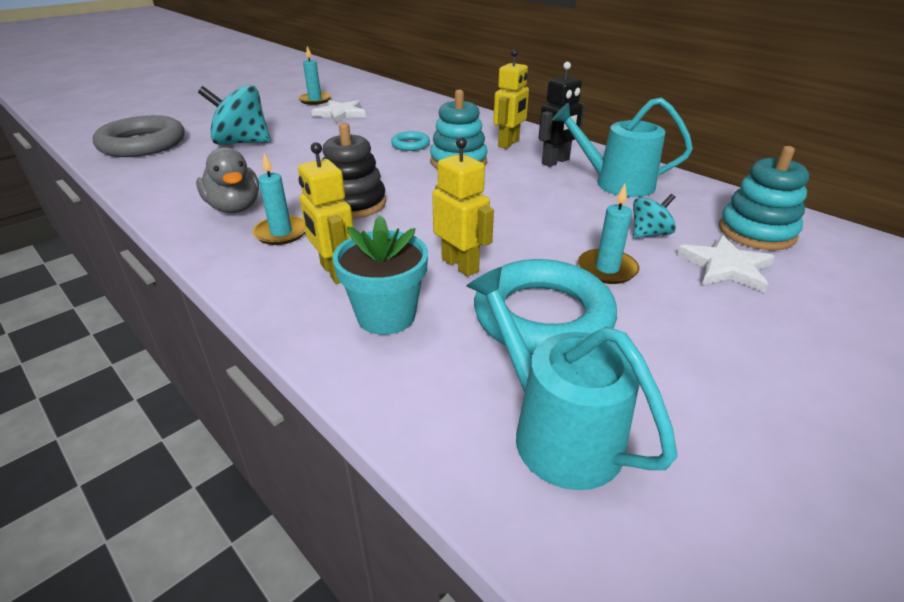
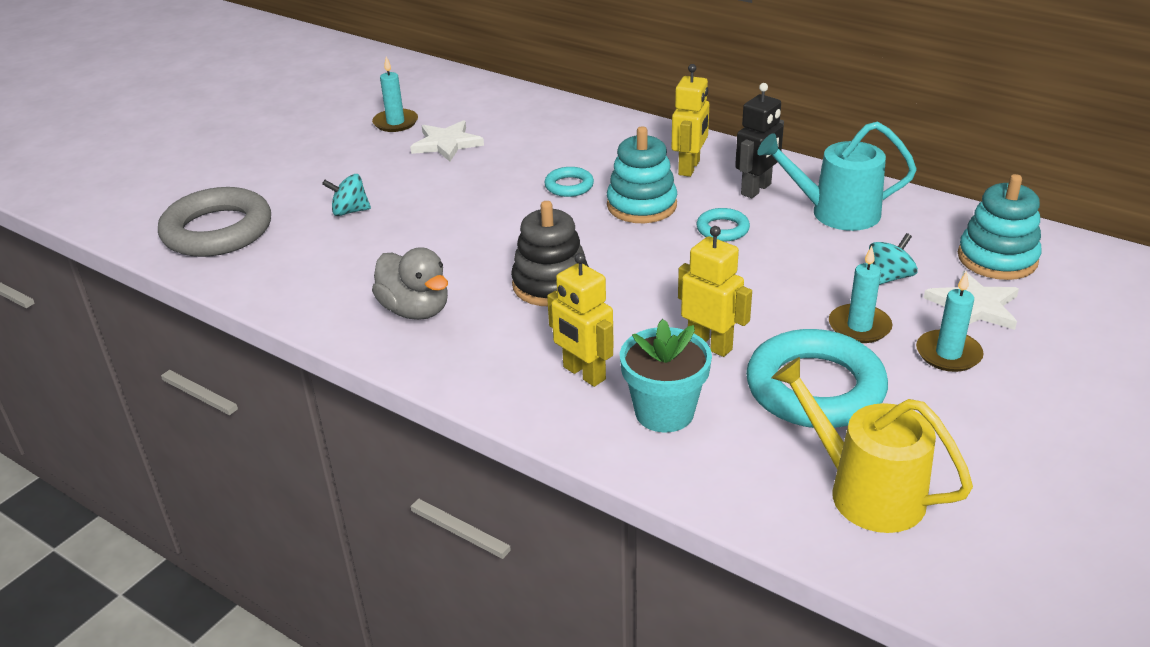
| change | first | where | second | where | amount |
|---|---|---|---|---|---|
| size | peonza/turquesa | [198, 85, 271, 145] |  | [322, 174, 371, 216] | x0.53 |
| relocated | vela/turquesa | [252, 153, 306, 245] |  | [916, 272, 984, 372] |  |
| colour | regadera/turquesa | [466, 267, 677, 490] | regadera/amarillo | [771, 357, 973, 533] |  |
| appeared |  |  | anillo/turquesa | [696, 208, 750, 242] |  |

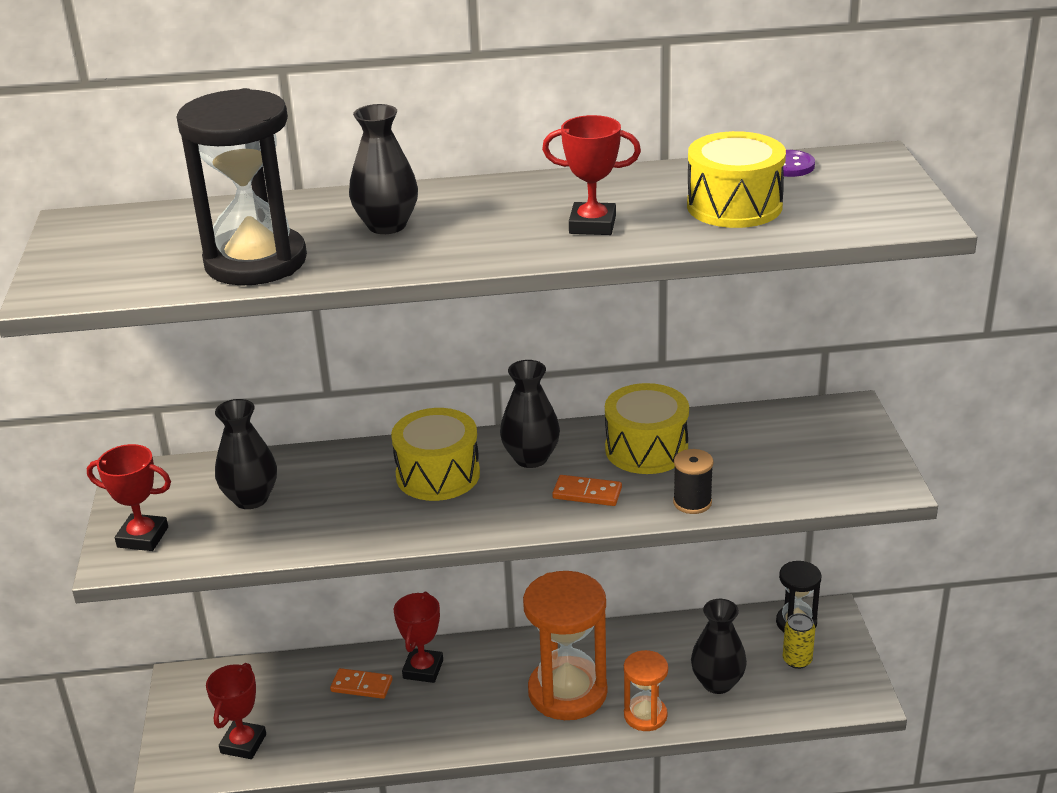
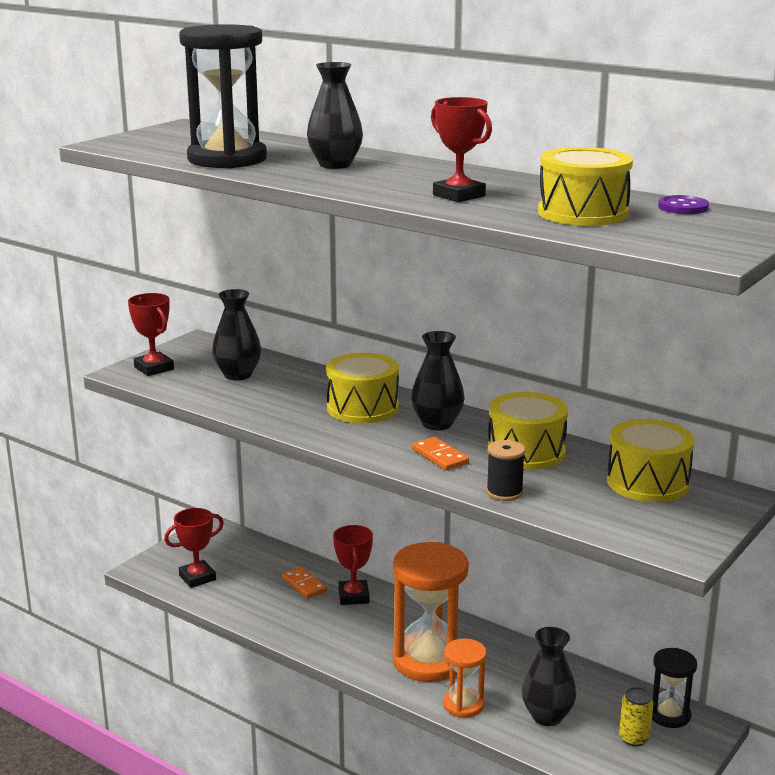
| change | first | where | second | where | amount |
|---|---|---|---|---|---|
| spun | trofeo/rojo | [394, 592, 443, 683] |  | [333, 525, 373, 605] | 60 degrees counterclockwise |
| appeared |  |  | tambor/amarillo | [607, 419, 695, 502] |  |

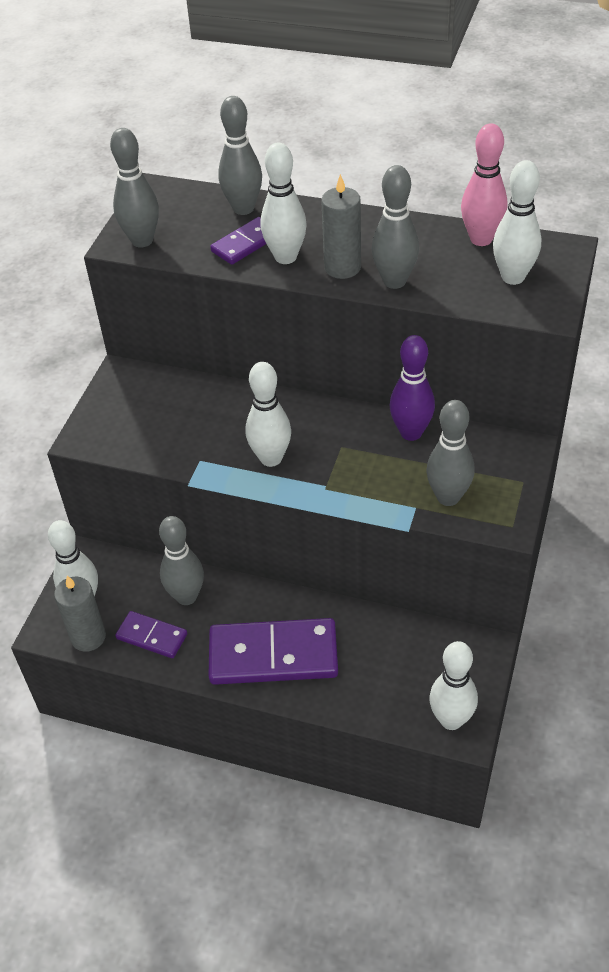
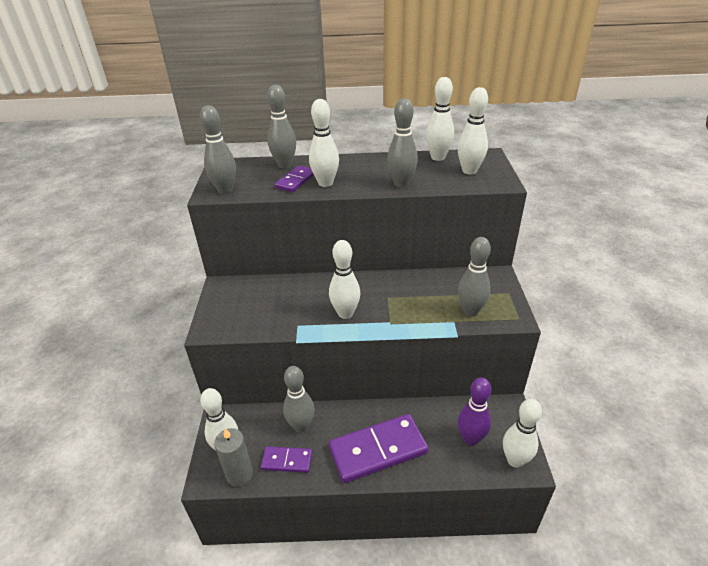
| change | first | where | second | where | amount |
|---|---|---|---|---|---|
| missing | vela/gris | [321, 174, 361, 279] |  |  |  |
| relocated | bolo/morado | [390, 335, 435, 441] |  | [458, 377, 492, 446] |  |
| colour | bolo/rosa | [461, 123, 507, 246] | bolo/blanco | [426, 77, 454, 161] |  |

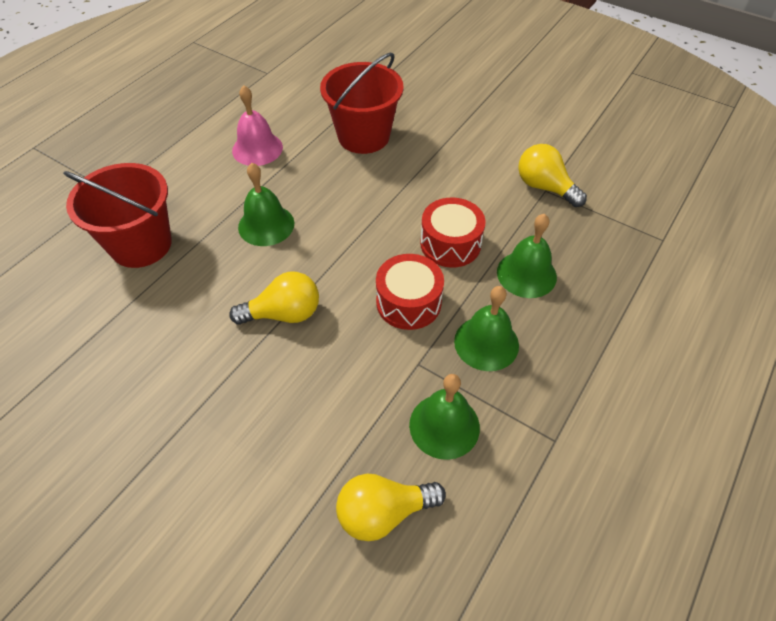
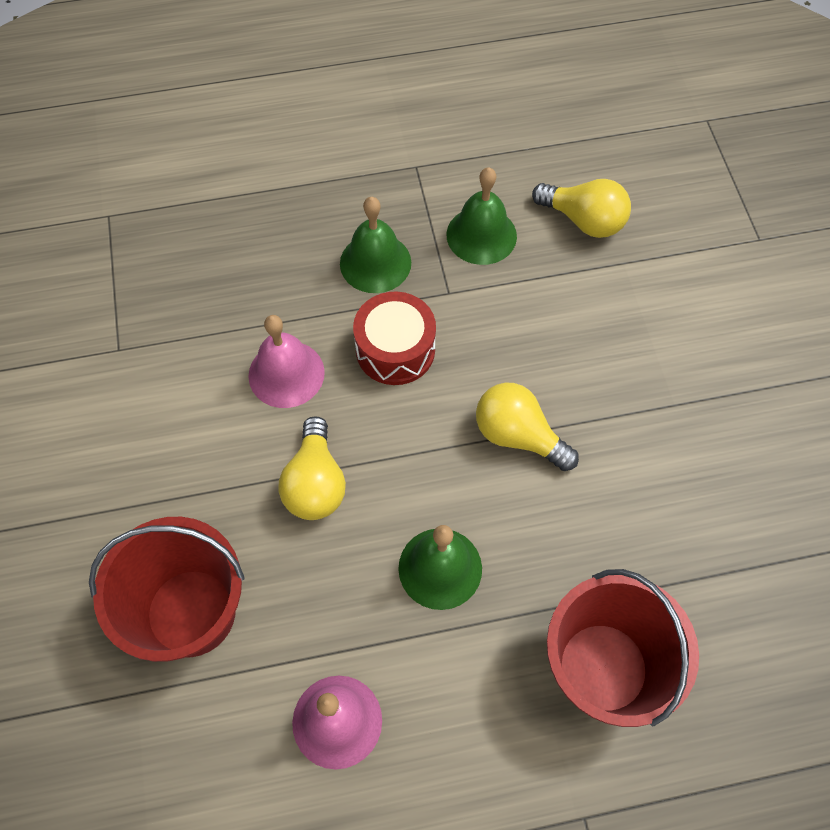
| change | first | where | second | where | amount |
|---|---|---|---|---|---|
| exchanged | tambor/rojo | [420, 198, 486, 268] | campana/rosa | [248, 315, 325, 408] |  |
| missing | campana/verde | [497, 214, 557, 298] |  |  |  |
| relocated | bombilla/amarillo | [518, 144, 587, 207] |  | [279, 416, 346, 520] |  |

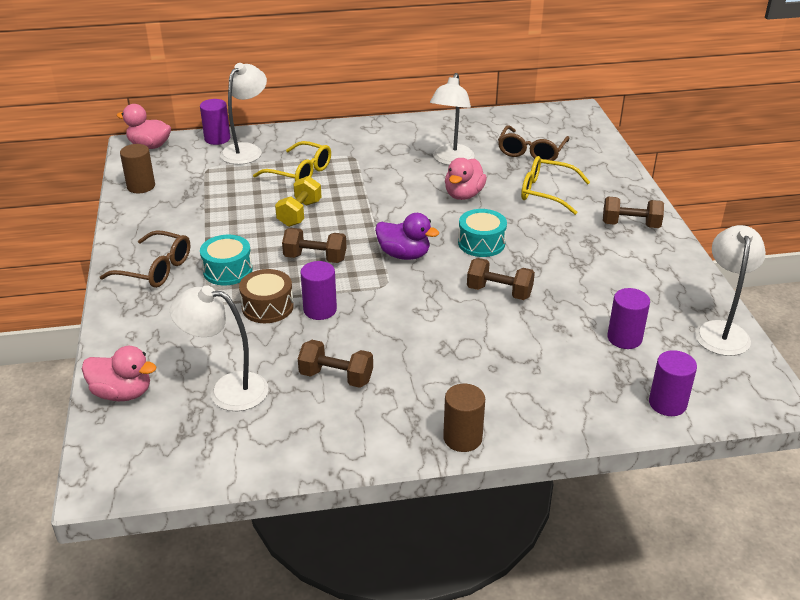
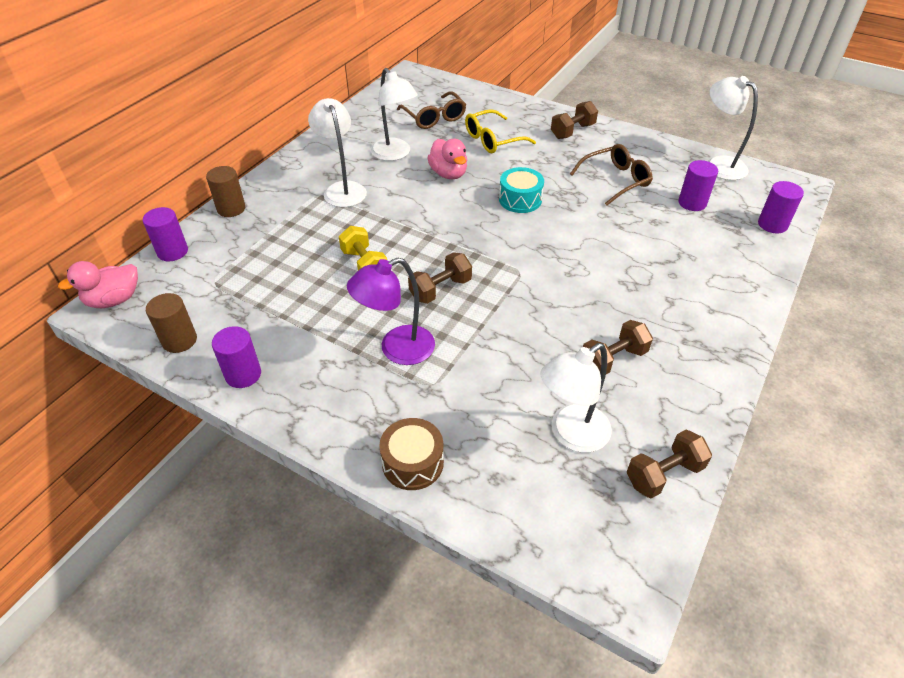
| change | first | where | second | where | amount |
|---|---|---|---|---|---|
| missing | pato/rosa | [82, 346, 156, 401] |  |  |  |
| relocated | gafas/marrón | [100, 230, 190, 288] |  | [570, 144, 653, 205] |  |
| exchanged | tambor/turquesa | [200, 235, 253, 285] | lámpara/morado | [347, 257, 435, 365] |  |
| relocated | lámpara/blanco | [220, 63, 267, 165] |  | [308, 98, 367, 207] |  |
| relocated | tambor/marrón | [239, 269, 294, 323] |  | [379, 418, 444, 490] |  |
| missing | gafas/amarillo | [253, 141, 331, 182] |  |  |  |
| relocated | cilindro/morado | [300, 261, 337, 320] |  | [212, 326, 261, 388] |  |
| missing | pato/morado | [375, 213, 439, 260] |  |  |  |
| relocated | cilindro/marrón | [443, 384, 485, 452] |  | [206, 166, 245, 217] |  |
| relocated | mancuerna/marrón | [467, 258, 535, 300] |  | [627, 430, 712, 499] |  |

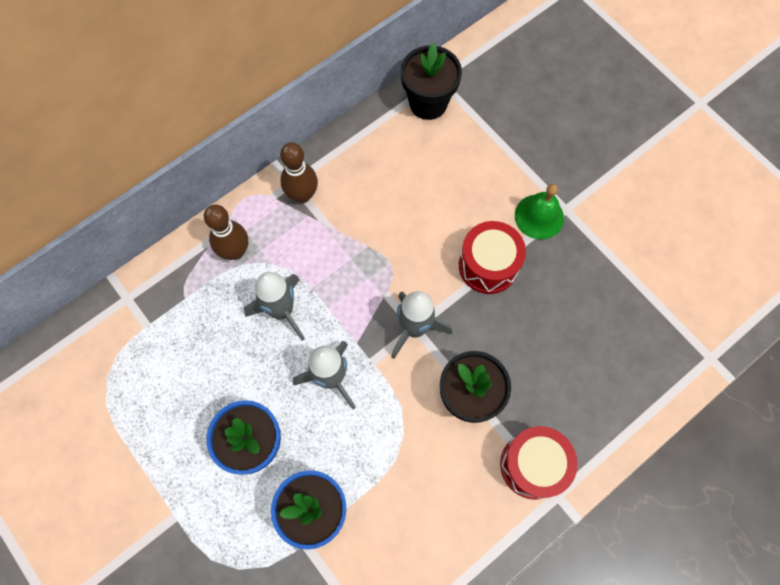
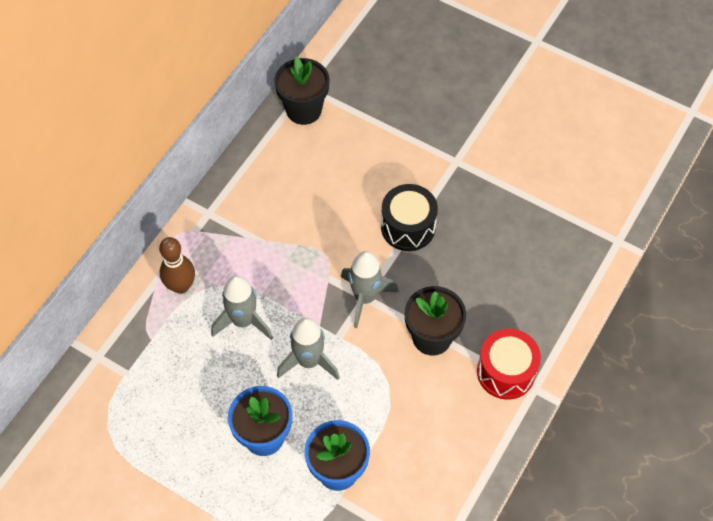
| change | first | where | second | where | amount |
|---|---|---|---|---|---|
| missing | bolo/marrón | [280, 142, 318, 203] |  |  |  |
| colour | tambor/rojo | [459, 221, 526, 294] | tambor/negro | [381, 184, 438, 251] |  |
| missing | campana/verde | [515, 184, 564, 239] |  |  |  |

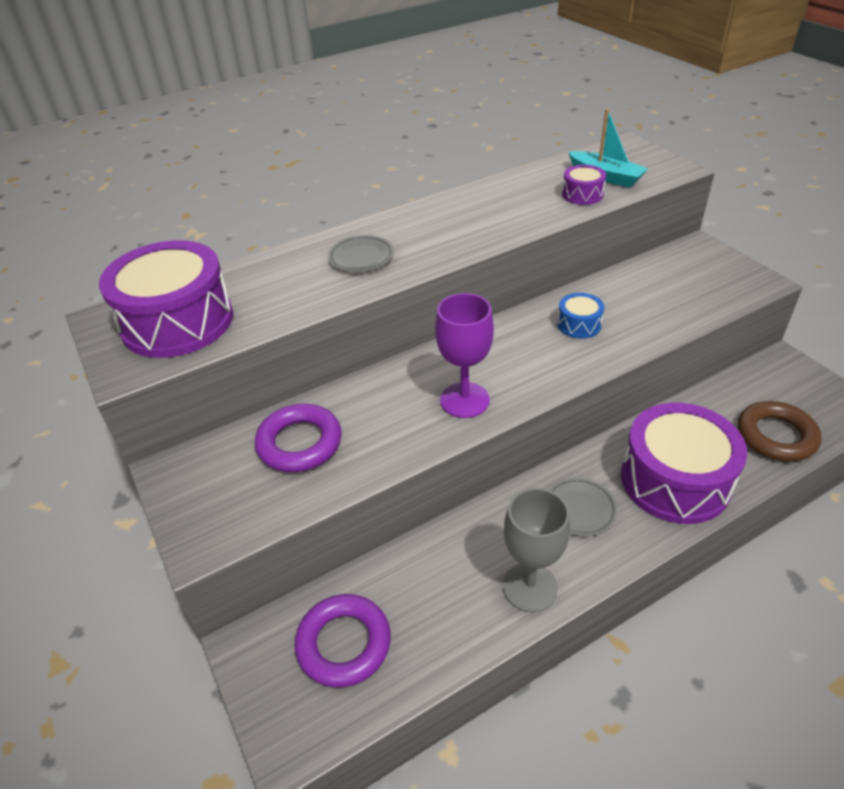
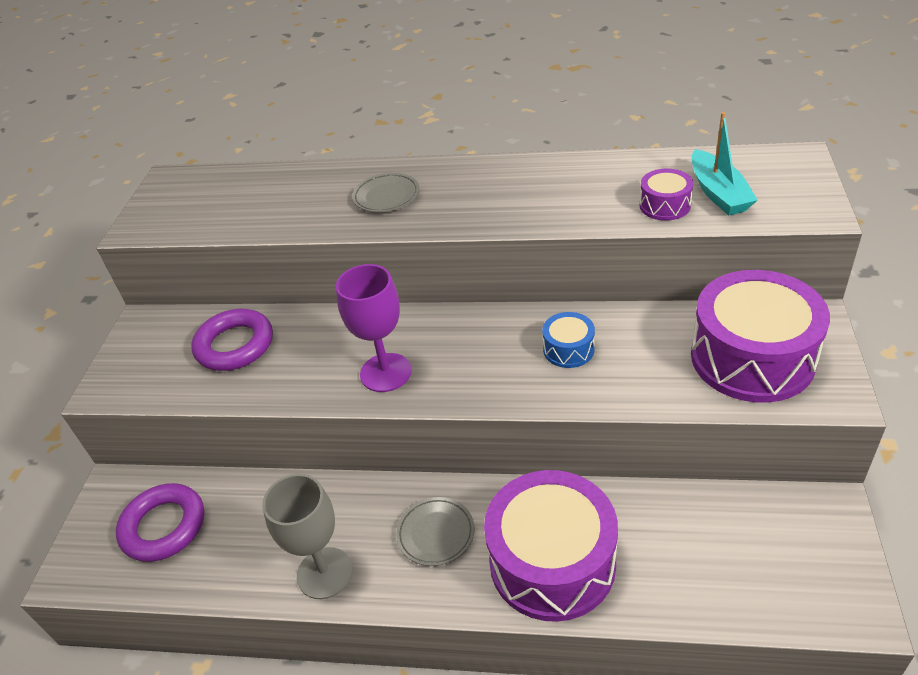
| change | first | where | second | where | amount |
|---|---|---|---|---|---|
| relocated | tambor/morado | [99, 240, 233, 358] |  | [691, 270, 830, 403] |  |
| missing | anillo/marrón | [738, 401, 821, 462] |  |  |  |

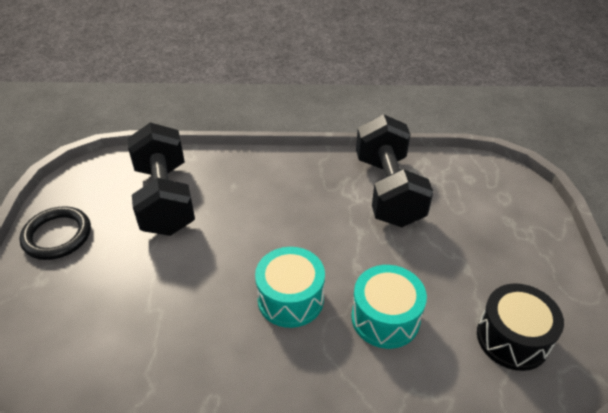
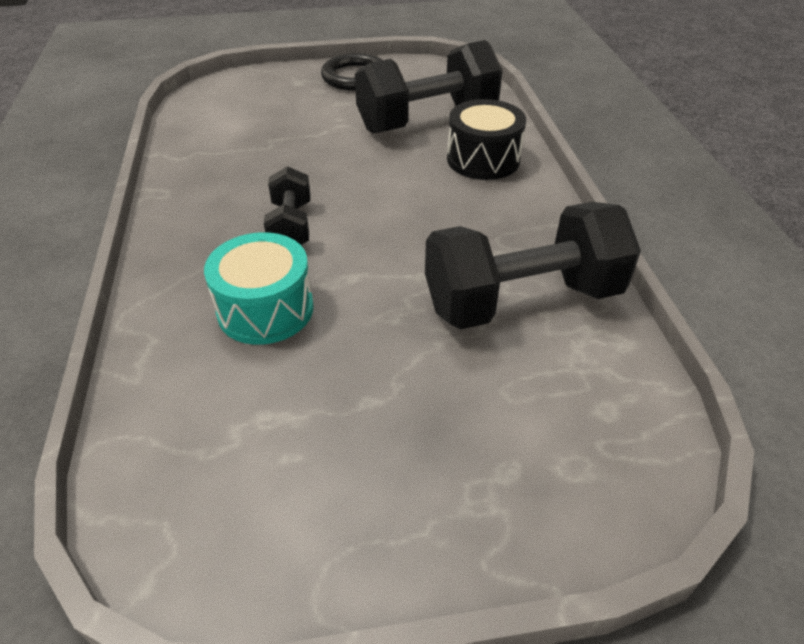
| change | first | where | second | where | amount |
|---|---|---|---|---|---|
| exchanged | tambor/turquesa | [255, 247, 325, 328] | mancuerna/negro | [264, 166, 311, 245] |  |
| relocated | tambor/negro | [477, 283, 564, 371] |  | [447, 99, 526, 180] |  |

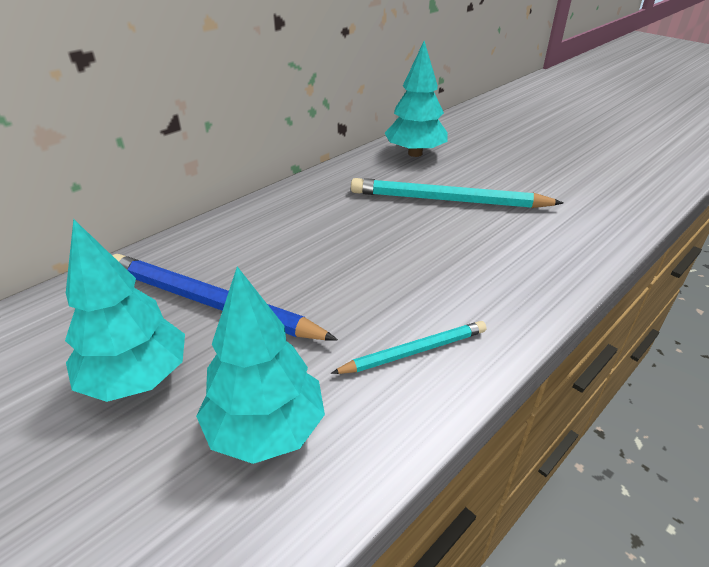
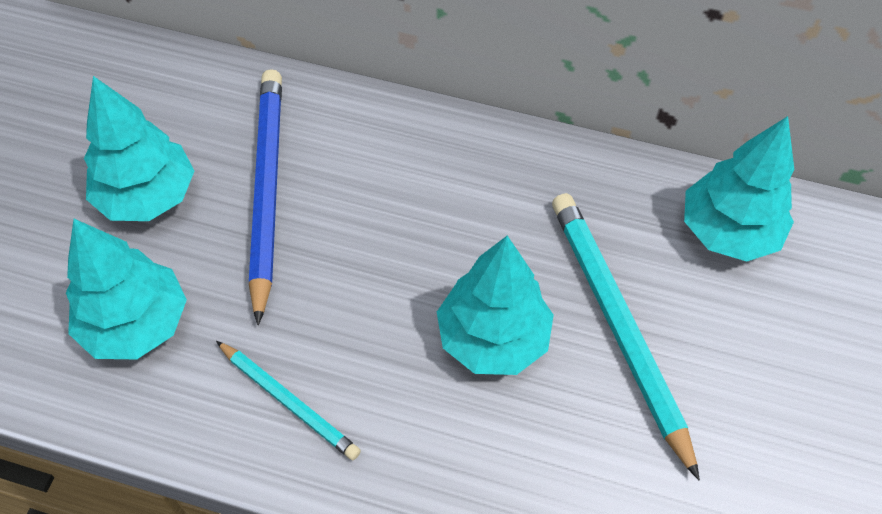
| change | first | where | second | where | amount |
|---|---|---|---|---|---|
| appeared |  |  | árbol/turquesa | [437, 235, 554, 375] |  |

